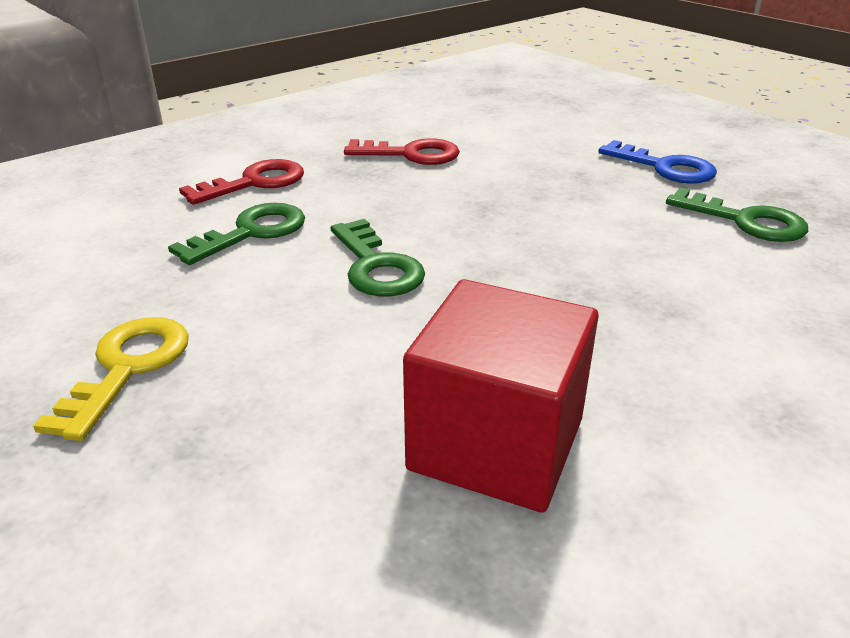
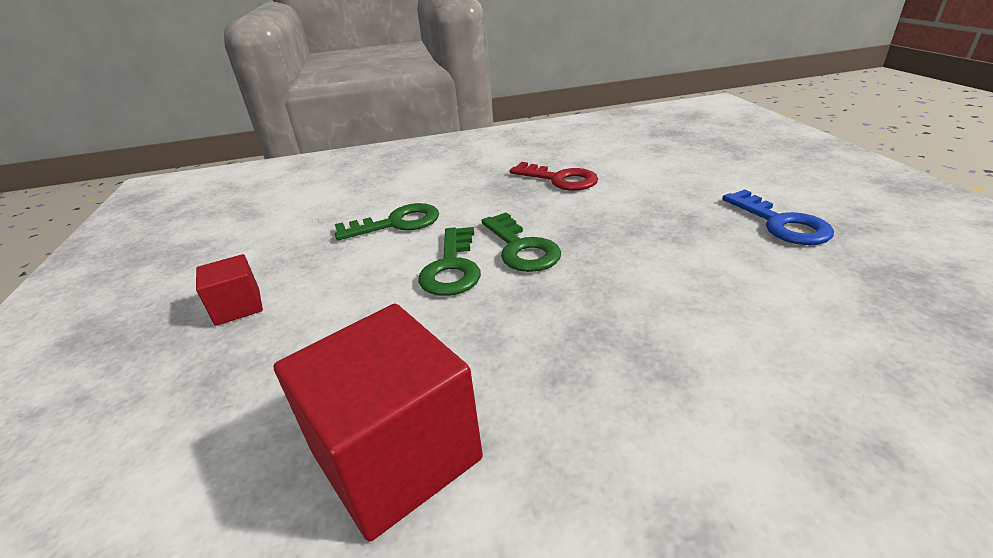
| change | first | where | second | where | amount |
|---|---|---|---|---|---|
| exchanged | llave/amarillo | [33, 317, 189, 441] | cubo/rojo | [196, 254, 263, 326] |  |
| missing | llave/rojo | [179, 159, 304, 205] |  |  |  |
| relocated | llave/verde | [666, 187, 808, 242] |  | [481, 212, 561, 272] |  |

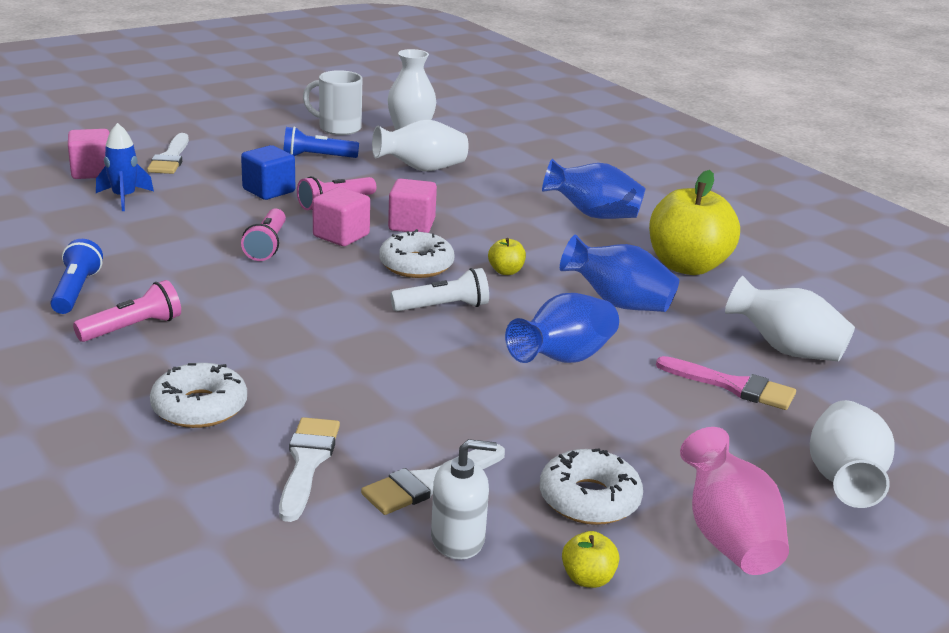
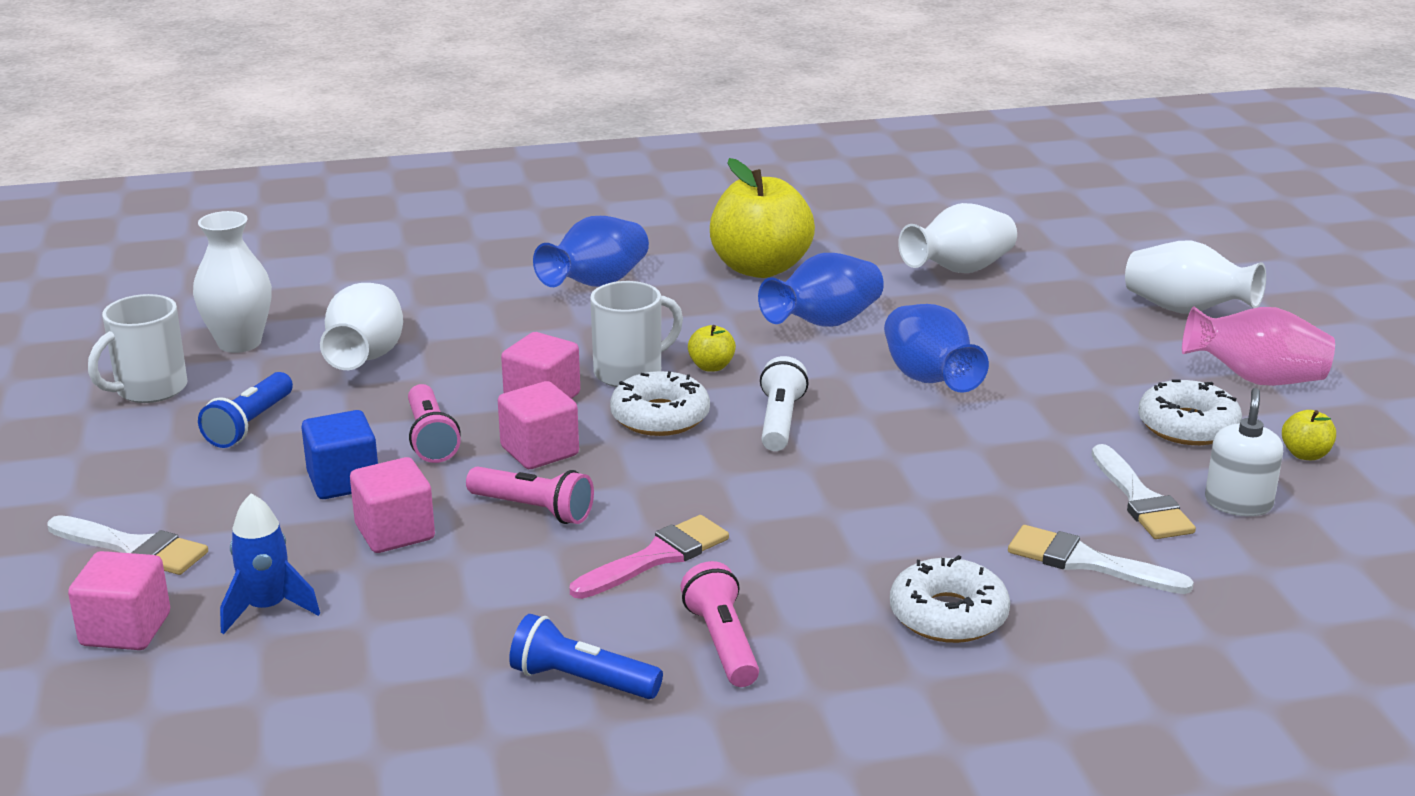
| change | first | where | second | where | amount |
|---|---|---|---|---|---|
| relocated | pincel/rosa | [656, 356, 796, 410] |  | [570, 515, 729, 599] |  |
| appeared |  |  | cubo/rosa | [350, 457, 435, 553] |  |
| appeared |  |  | taza/blanco | [590, 281, 683, 387] |  |

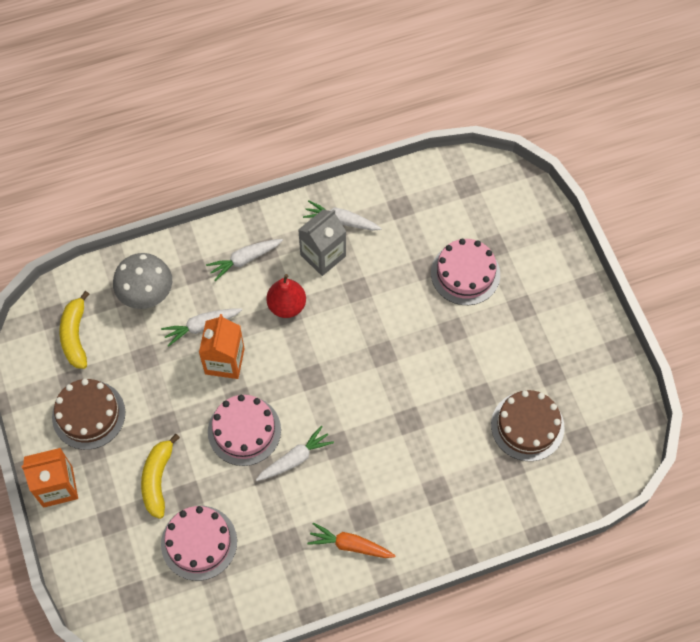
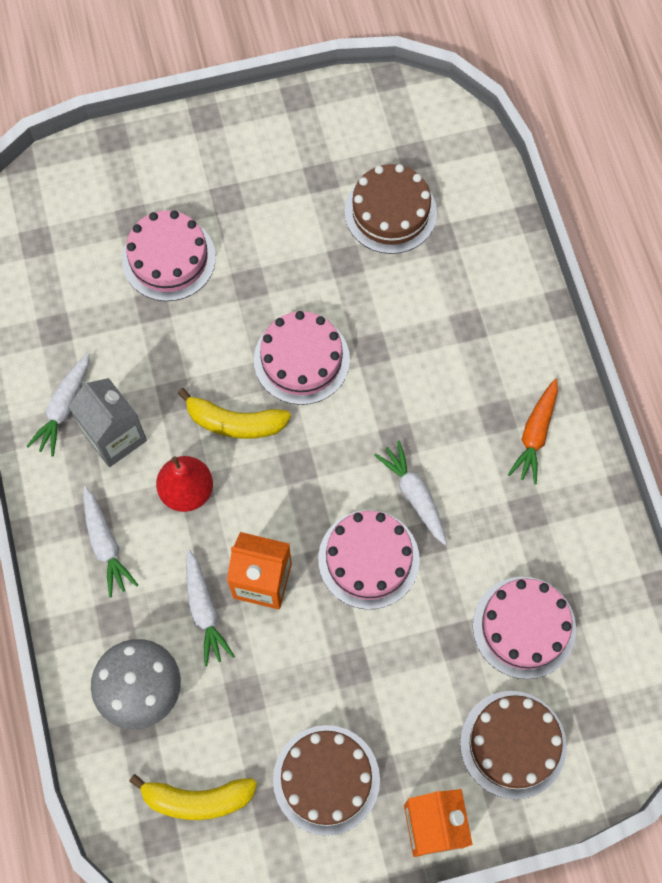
| change | first | where | second | where | amount |
|---|---|---|---|---|---|
| relocated | plátano/amarillo | [141, 434, 180, 519] |  | [178, 388, 291, 439] |  |
| appeared |  |  | tarta/rosa | [254, 311, 350, 405] |  |
| appeared |  |  | tarta/marrón | [460, 691, 567, 799] |  |

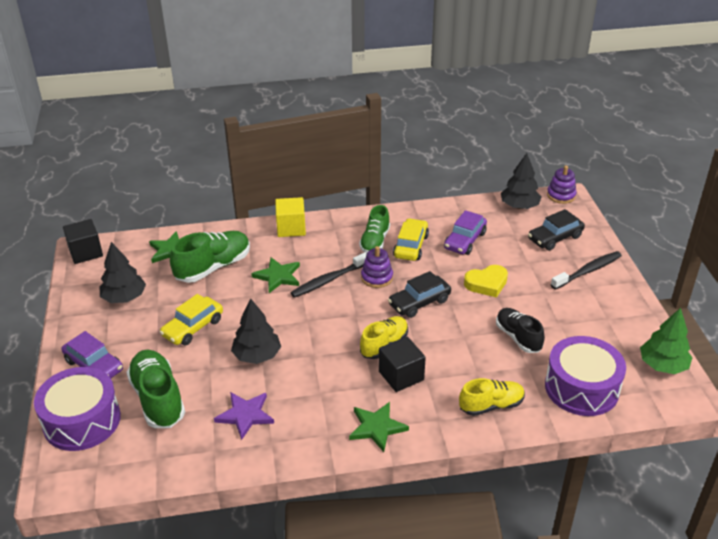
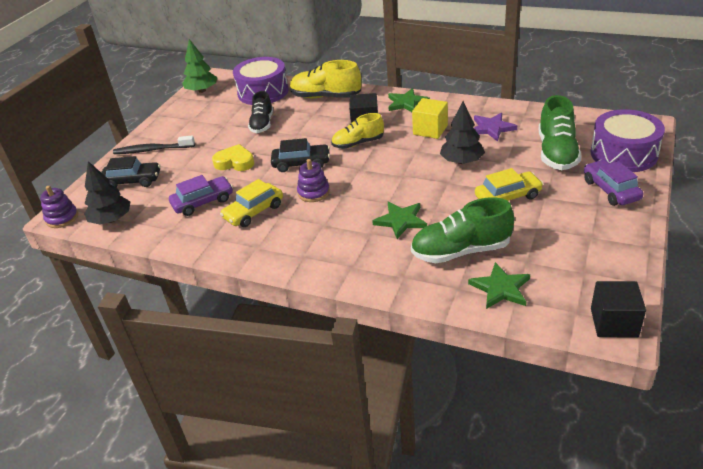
| change | first | where | second | where | amount |
|---|---|---|---|---|---|
| missing | árbol/negro | [100, 242, 146, 303] |  |  |  |
| relocated | cubo/amarillo | [275, 197, 306, 237] |  | [412, 98, 448, 139] |  |
| missing | cepillo de dientes/negro | [291, 252, 367, 298] |  |  |  |
| missing | zapato/verde | [359, 205, 390, 252] |  |  |  |
| size | zapato/amarillo | [459, 378, 525, 416] |  | [290, 60, 361, 98] | x1.51 |

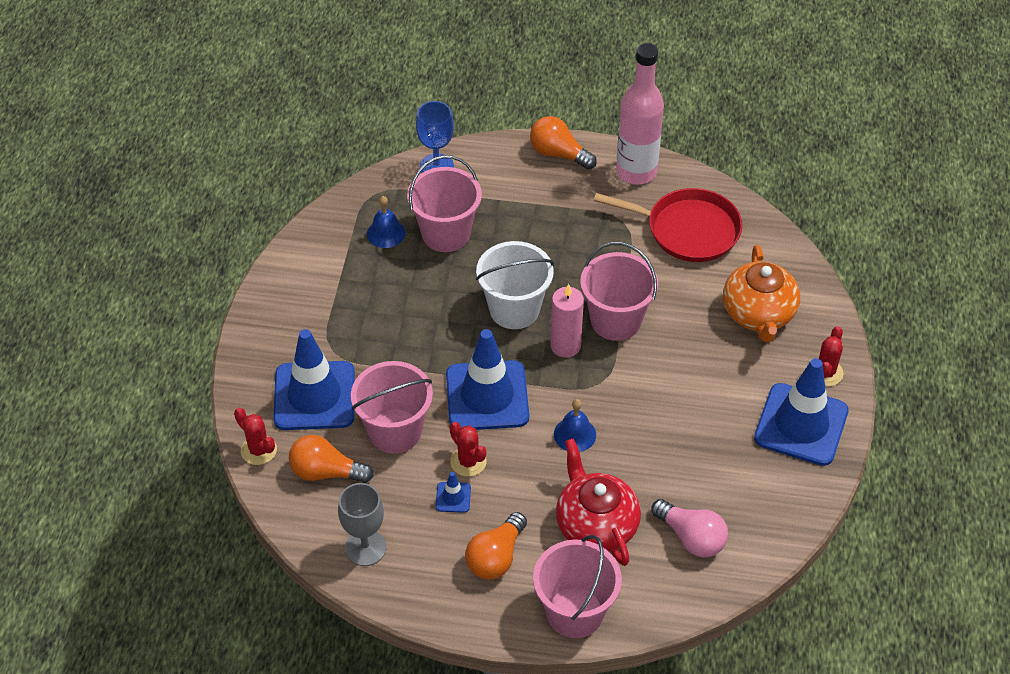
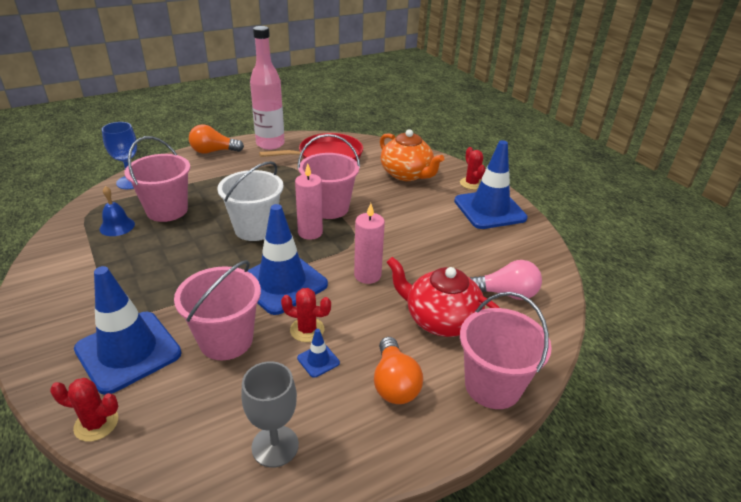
| change | first | where | second | where | amount |
|---|---|---|---|---|---|
| missing | bombilla/naranja | [289, 435, 374, 483] |  |  |  |
| exchanged | campana/azul | [554, 399, 596, 452] | vela/rosa | [354, 203, 385, 284] |  |

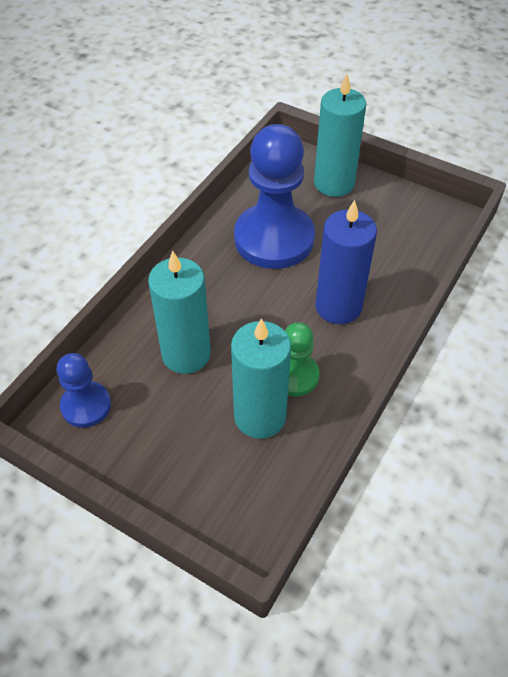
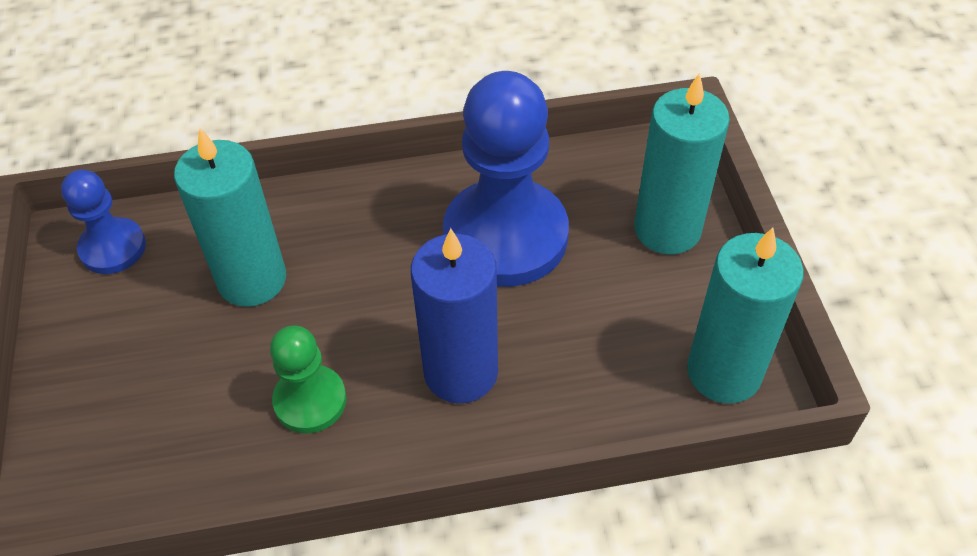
| change | first | where | second | where | amount |
|---|---|---|---|---|---|
| relocated | vela/turquesa | [231, 318, 291, 439] |  | [687, 228, 804, 404] |  |

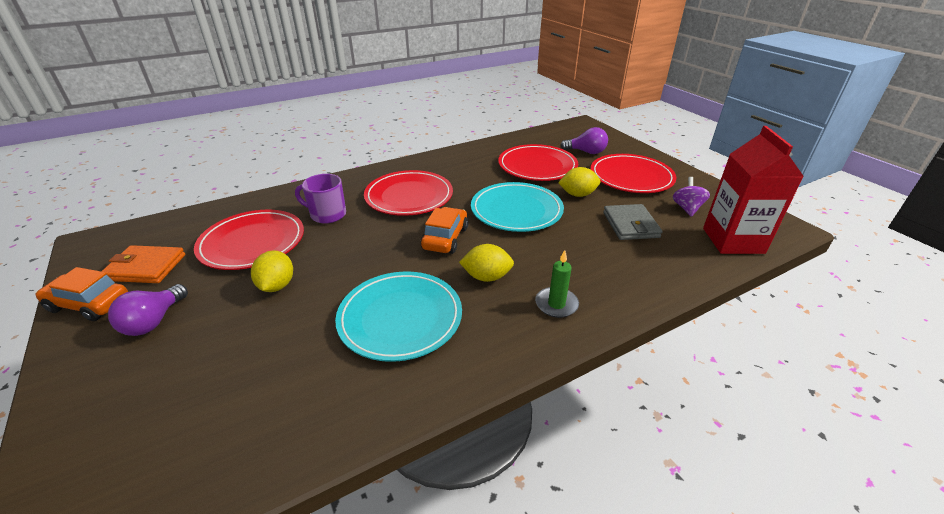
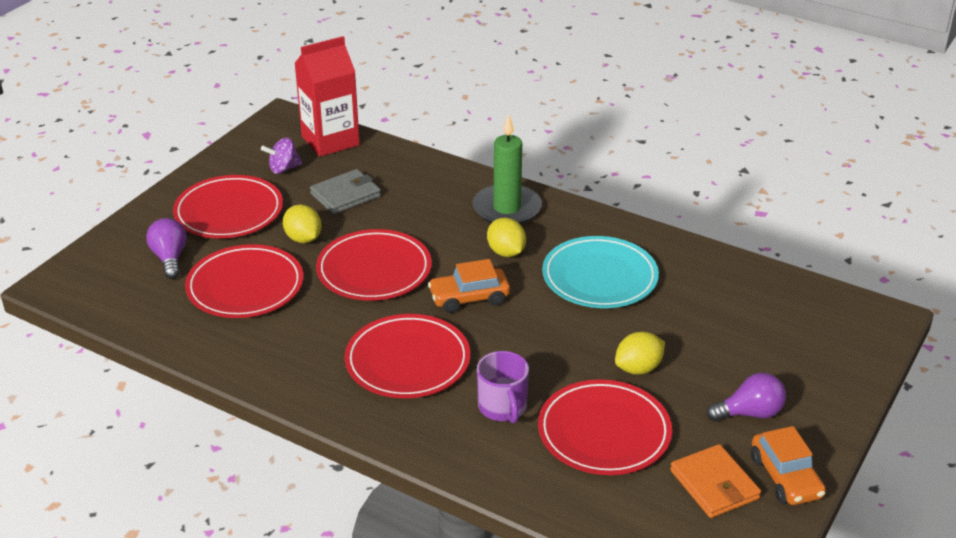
| change | first | where | second | where | amount |
|---|---|---|---|---|---|
| colour | plato/turquesa | [471, 182, 564, 232] | plato/rojo | [316, 229, 432, 300] |  |
| size | vela/verde | [535, 250, 579, 318] |  | [473, 114, 542, 224] | x1.77 |

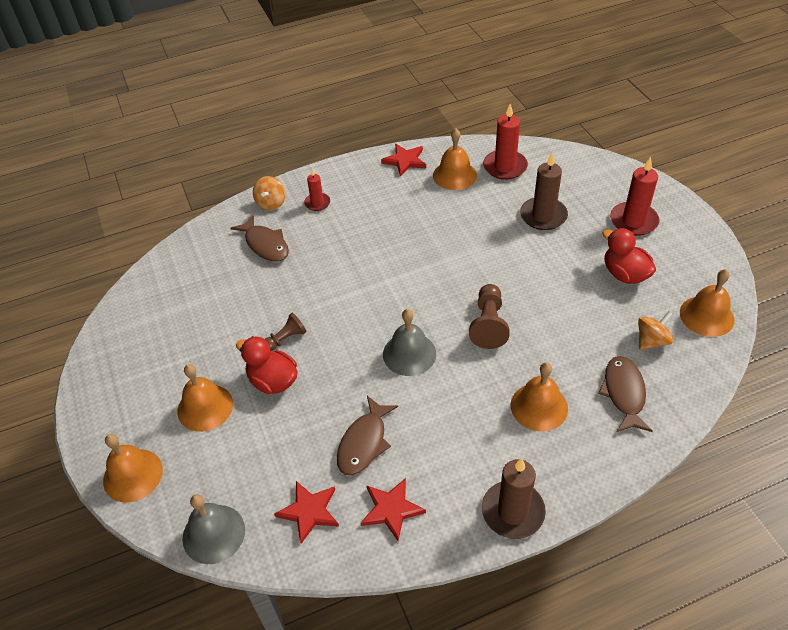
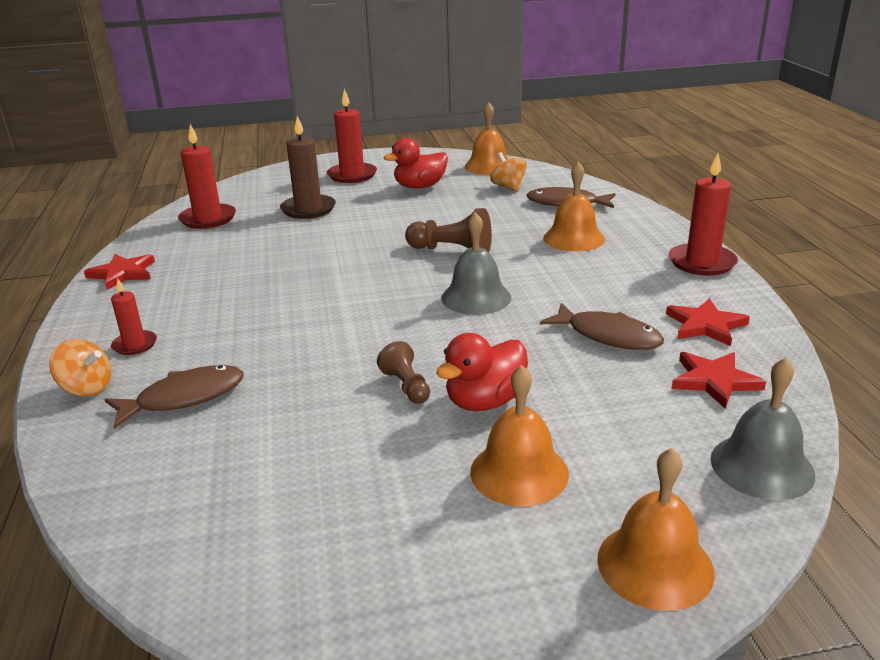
| change | first | where | second | where | amount |
|---|---|---|---|---|---|
| missing | campana/naranja | [433, 128, 477, 190] |  |  |  |
| colour | vela/marrón | [482, 458, 546, 539] | vela/rojo | [669, 153, 738, 276] |  |

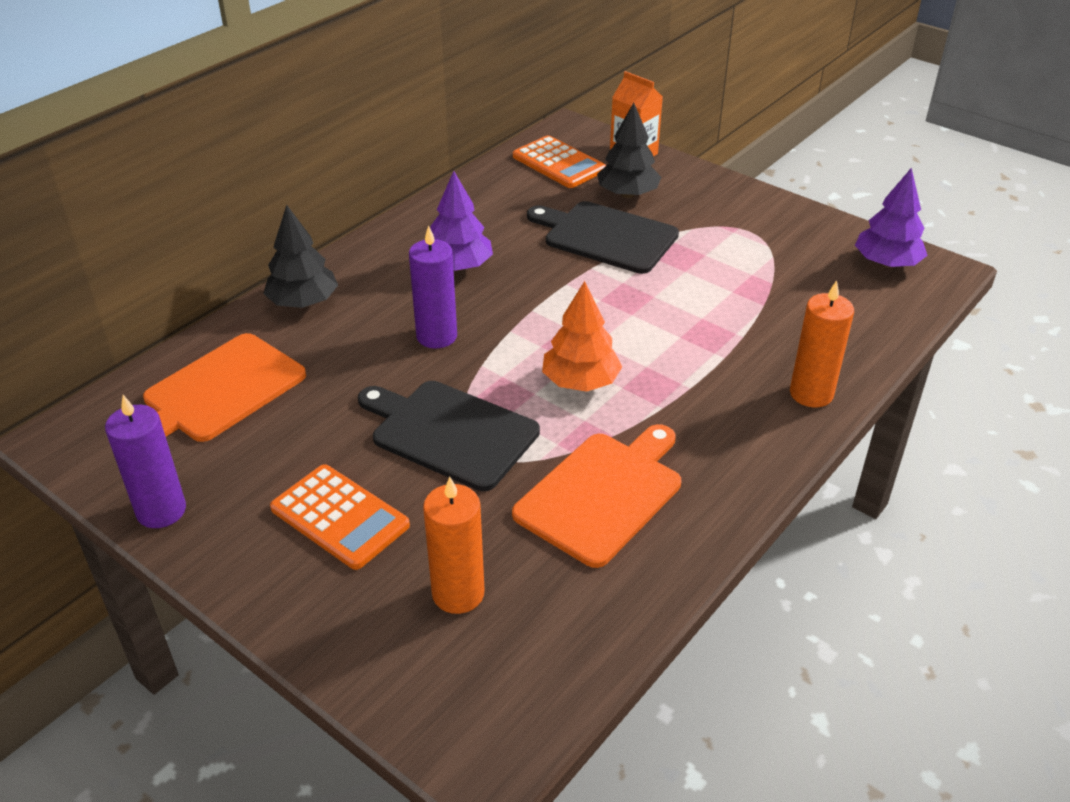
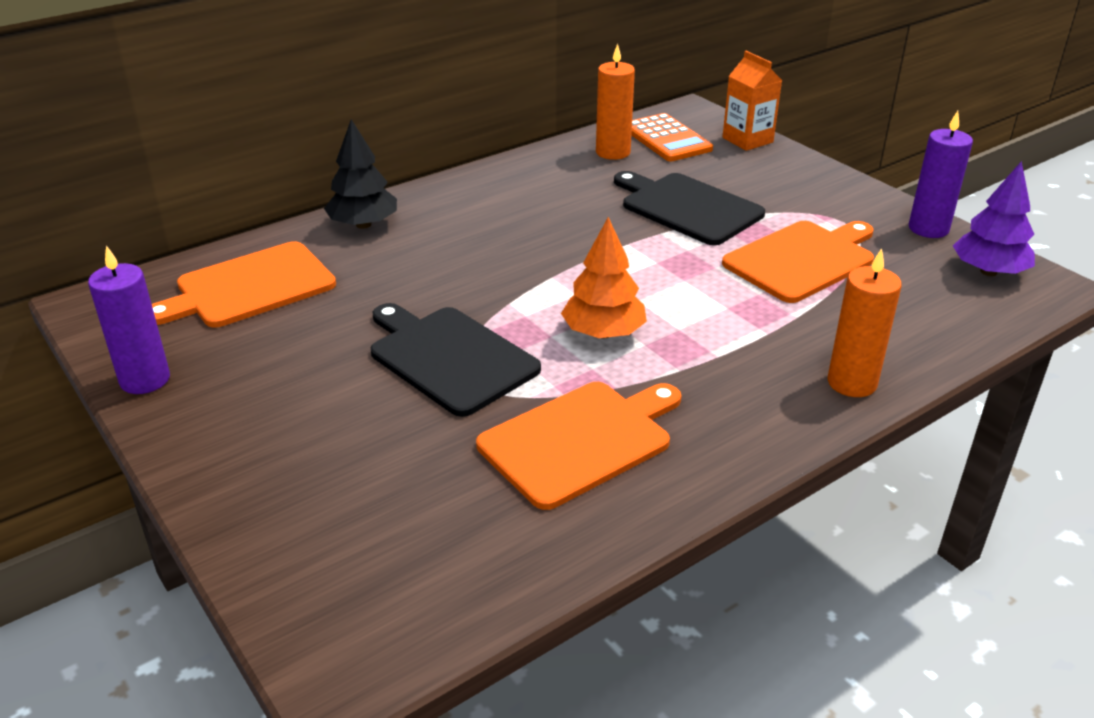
| change | first | where | second | where | amount |
|---|---|---|---|---|---|
| missing | calculadora/naranja | [270, 465, 410, 570] |  |  |  |
| relocated | vela/morado | [409, 225, 457, 348] |  | [909, 111, 973, 238] |  |
| relocated | vela/naranja | [423, 477, 485, 614] |  | [596, 43, 635, 160] |  |
| missing | árbol/morado | [430, 171, 493, 271] |  |  |  |
| missing | árbol/negro | [597, 103, 661, 198] |  |  |  |
| appeared |  |  | tabla de cortar/naranja | [722, 221, 874, 303] |  |

